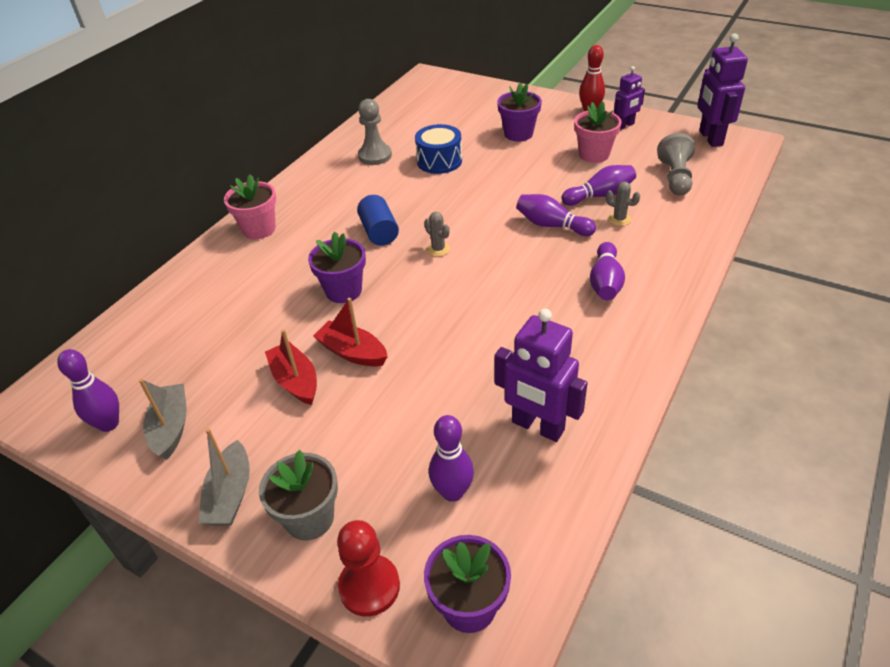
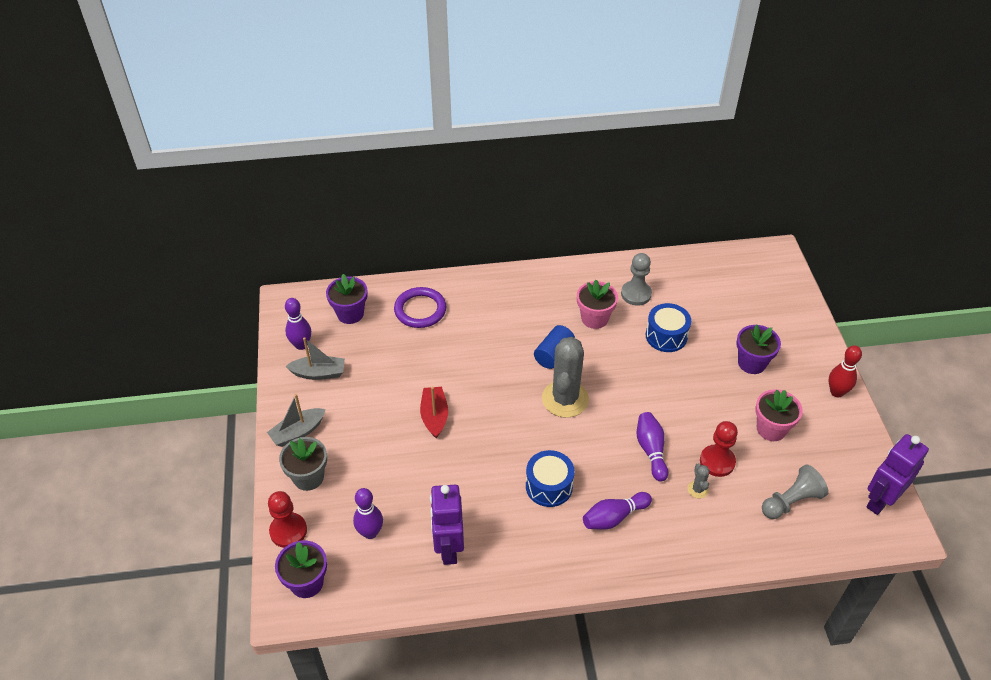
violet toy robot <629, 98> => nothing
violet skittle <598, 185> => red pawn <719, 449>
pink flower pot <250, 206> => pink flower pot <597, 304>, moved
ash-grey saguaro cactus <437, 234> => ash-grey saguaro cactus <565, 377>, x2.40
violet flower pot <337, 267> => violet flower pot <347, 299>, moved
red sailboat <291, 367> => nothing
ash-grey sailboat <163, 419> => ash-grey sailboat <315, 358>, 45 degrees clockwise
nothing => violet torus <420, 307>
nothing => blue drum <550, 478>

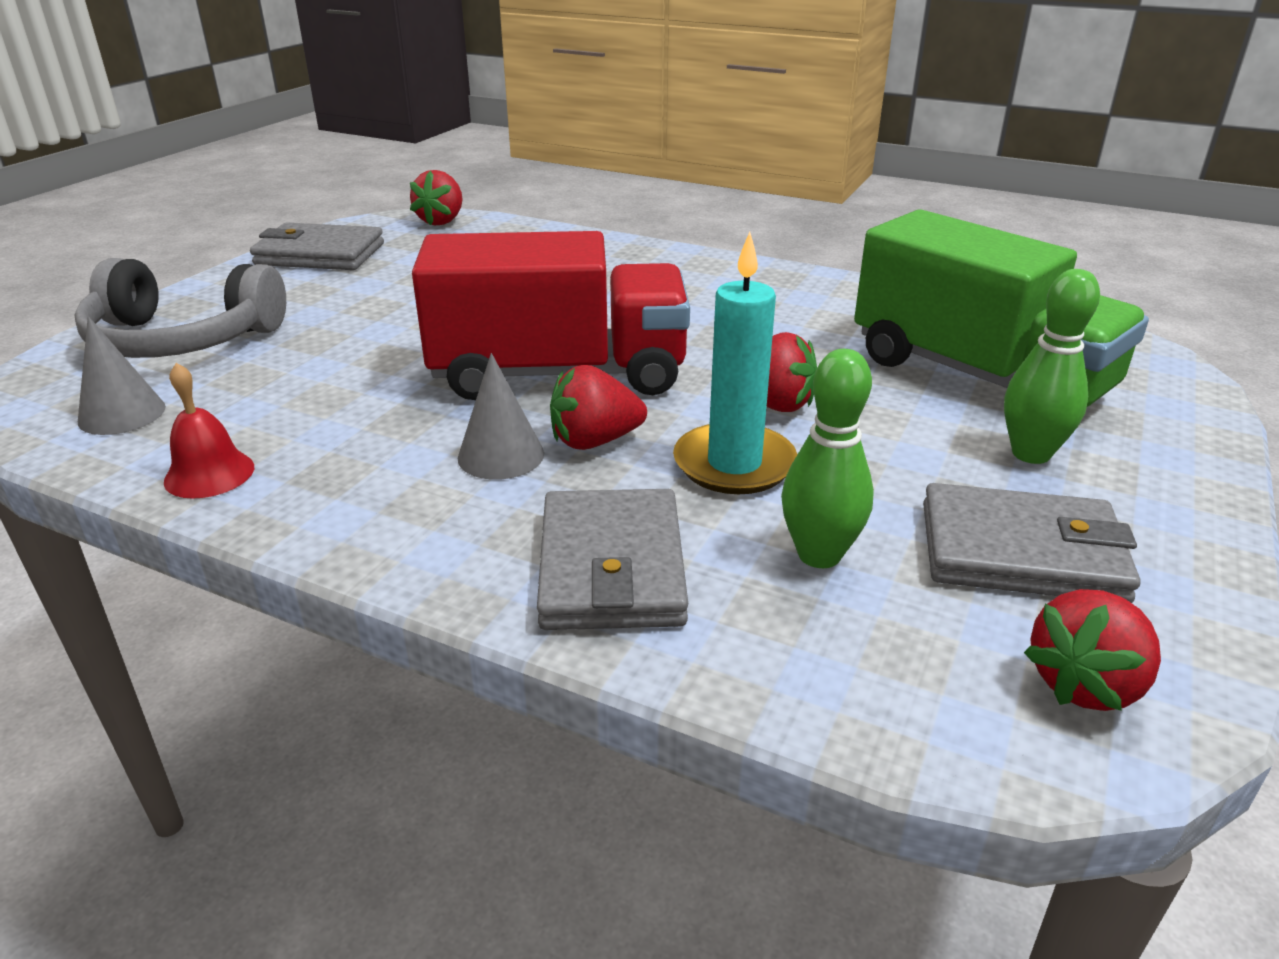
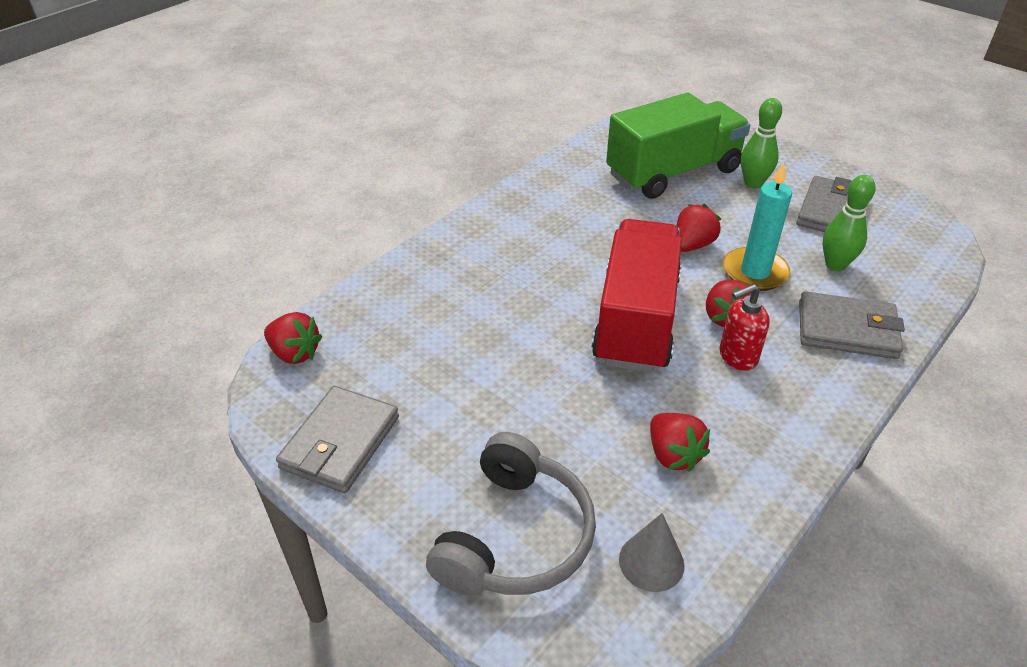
ash-grey cone shape <501, 416> => red soap dispenser <744, 327>
red school bell <209, 431> => nothing
red strawberry <1092, 650> => red strawberry <680, 442>, moved

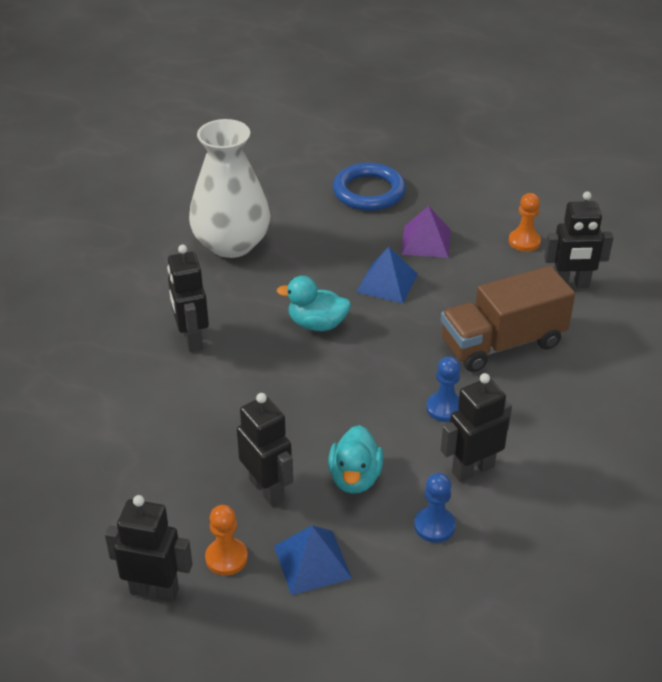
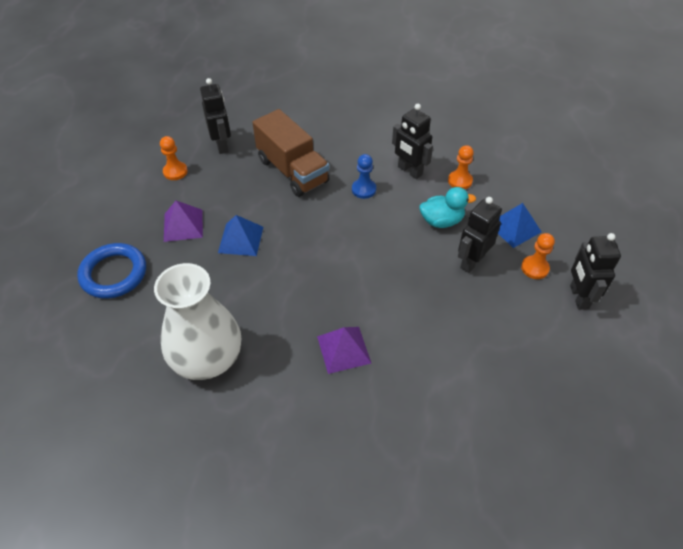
jet-black toy robot <188, 298> => violet solid pyramid <344, 350>
turquoise toy duck <314, 303> => nothing
blue pawn <435, 508> => orange-coloured pawn <461, 167>

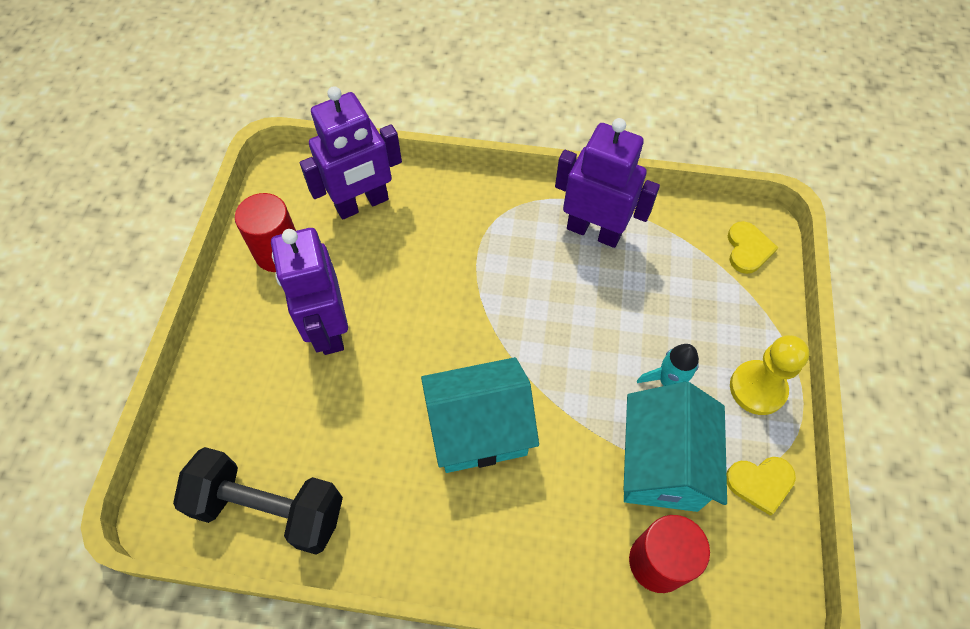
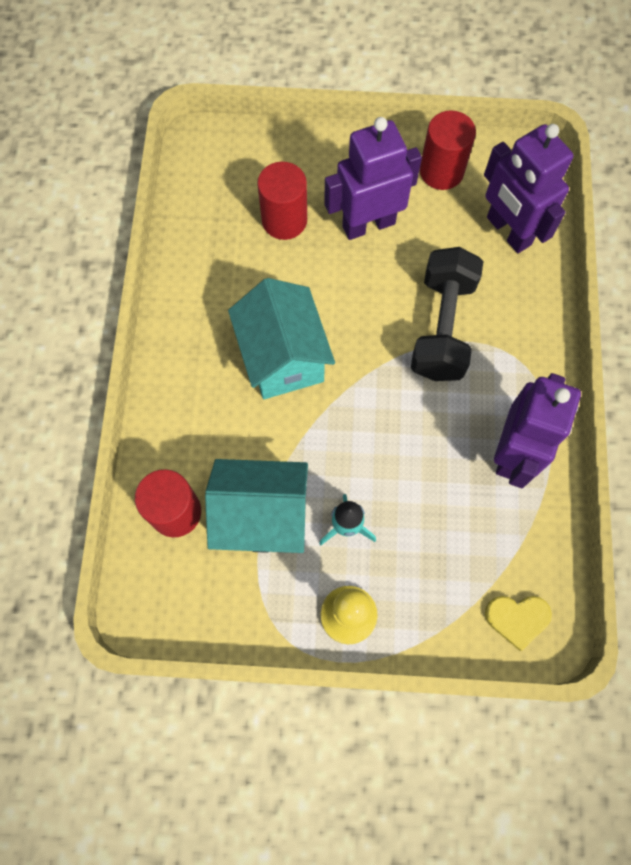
jet-black free weight <258, 501> => jet-black free weight <447, 314>, moved
bright yellow love heart <761, 486> => nothing
nothing => red cylinder shape <282, 201>

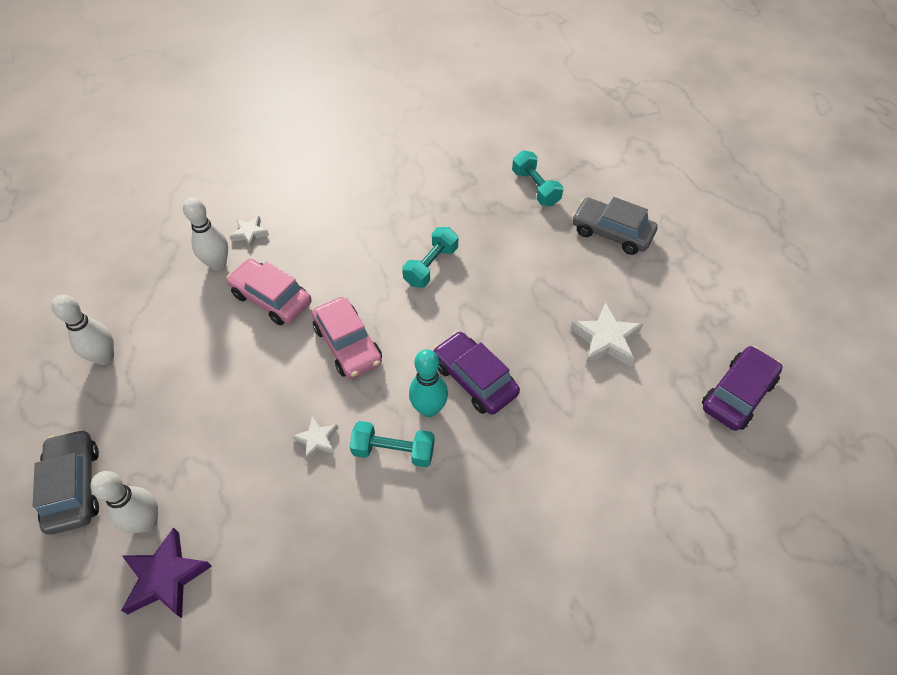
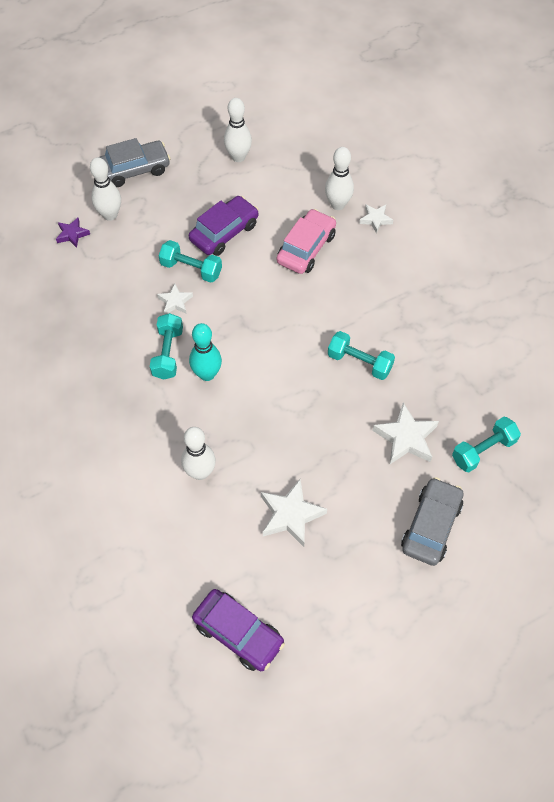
pink car <347, 338> => nothing
violet car <476, 373> => violet car <224, 226>, moved
violet star <166, 572> => violet star <73, 233>, x0.59
nothing => turquoise free weight <190, 261>
nothing => snow-white star <405, 433>
nothing => snow-white skittle <198, 453>

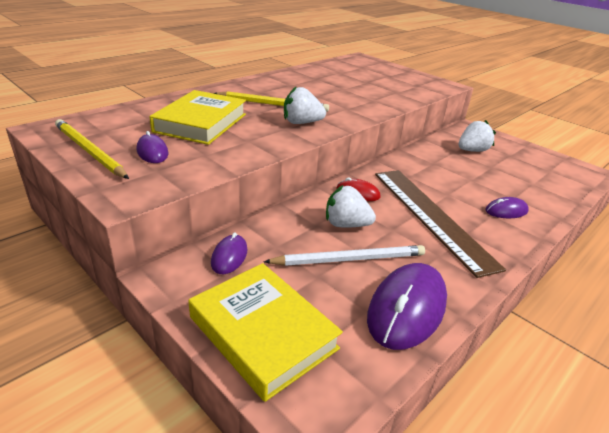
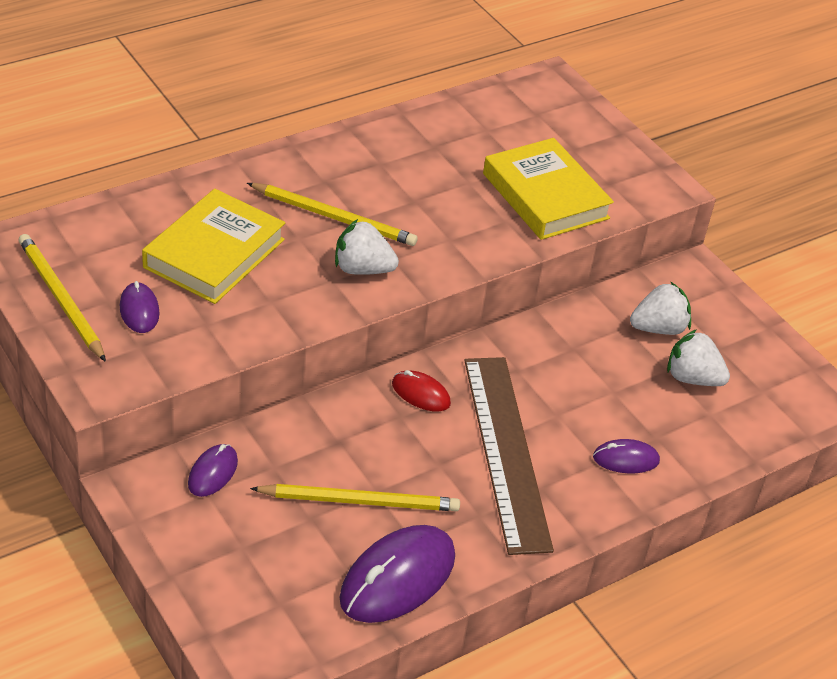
snow-white strawberry <351, 206> => snow-white strawberry <698, 357>, moved
snow-white pencil <344, 255> => bright yellow pencil <355, 497>
bright yellow book <265, 332> => bright yellow book <548, 189>, moved

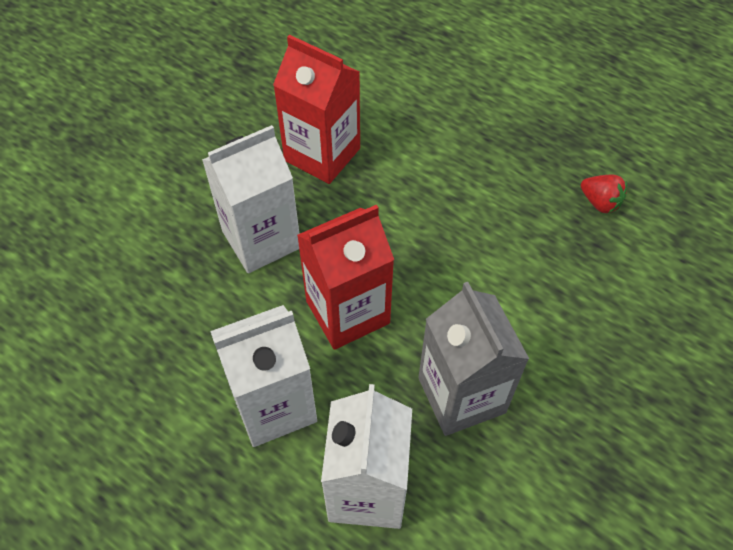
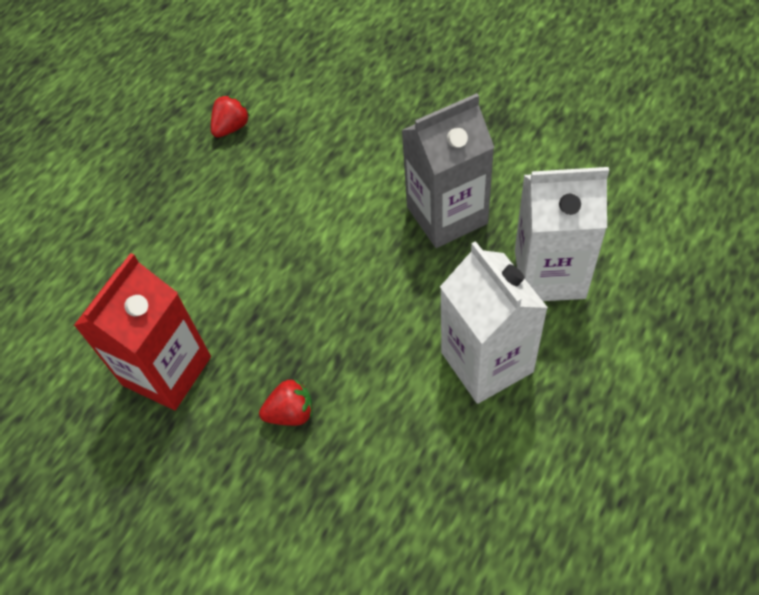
snow-white carton <250, 199> => red strawberry <285, 402>
red carton <345, 277> => nothing

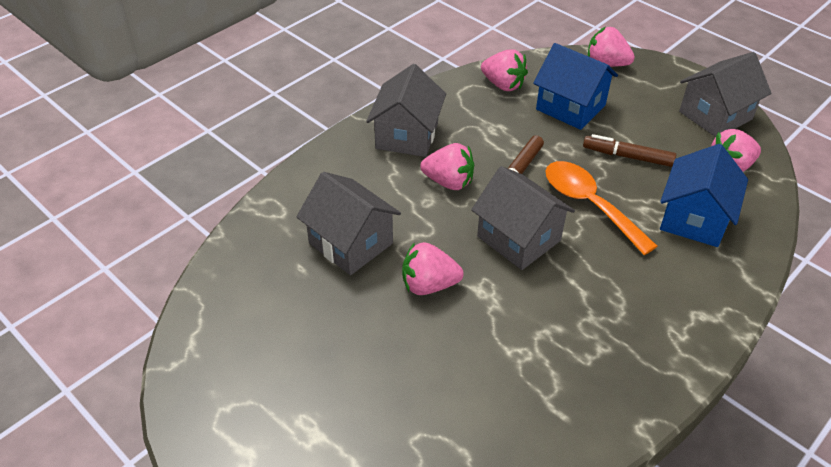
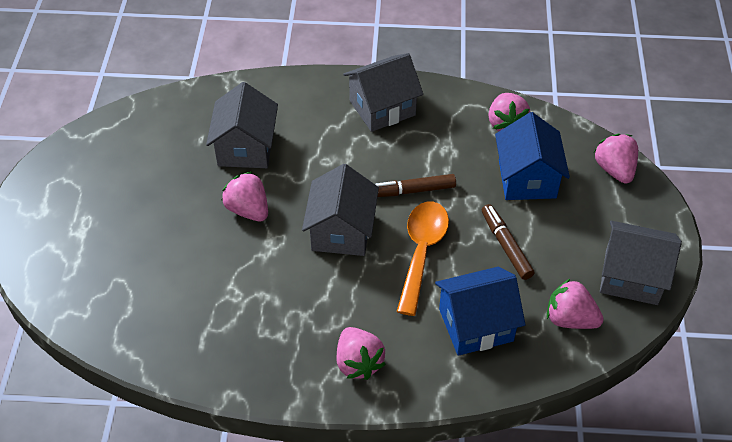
pink strawberry <447, 166> => pink strawberry <361, 353>, moved

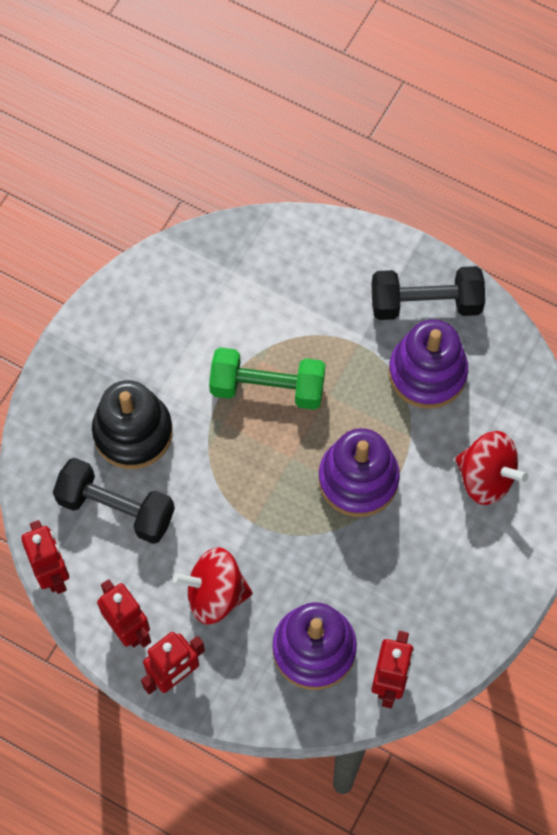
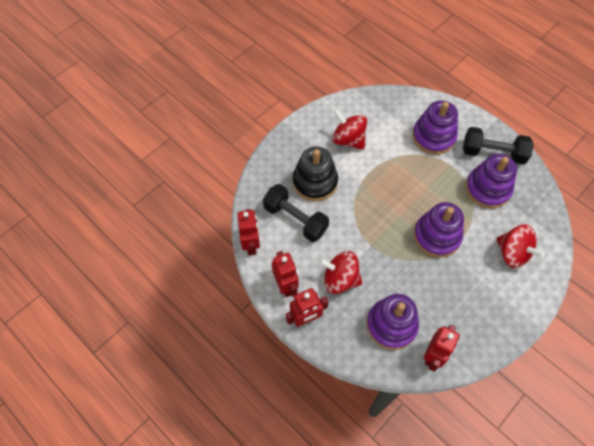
leaf-green free weight <267, 378> => nothing
nothing => violet stacking toy <435, 127>
nothing => red toy top <349, 129>

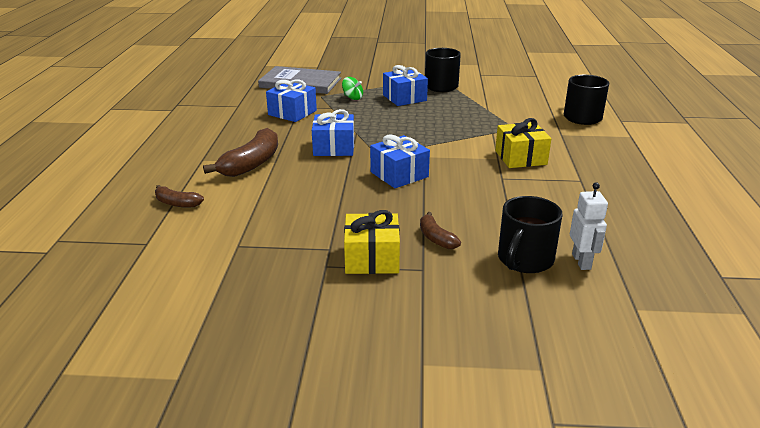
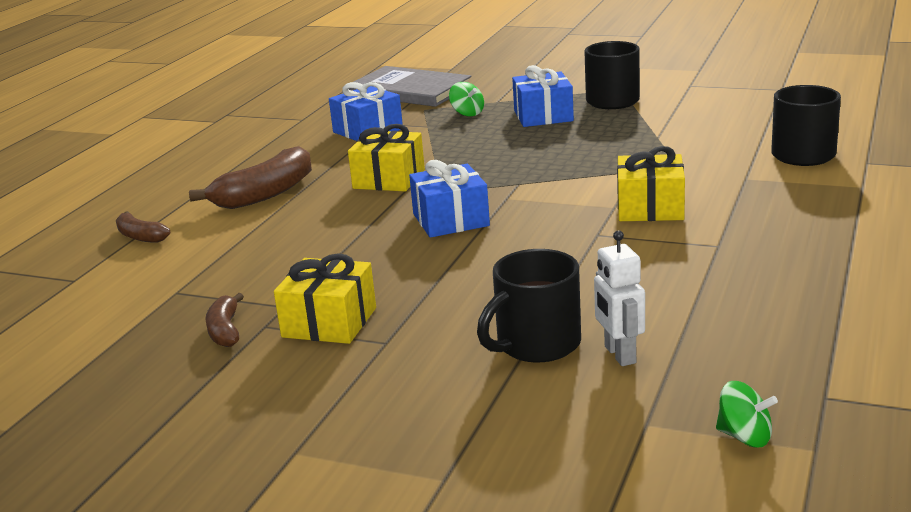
blue gift <333, 132> => bright yellow gift <386, 157>
snow-white toy robot <589, 226> => snow-white toy robot <619, 298>, 150 degrees clockwise
russet banana <440, 230> => russet banana <224, 320>, moved
nothing => leaf-green toy top <747, 414>

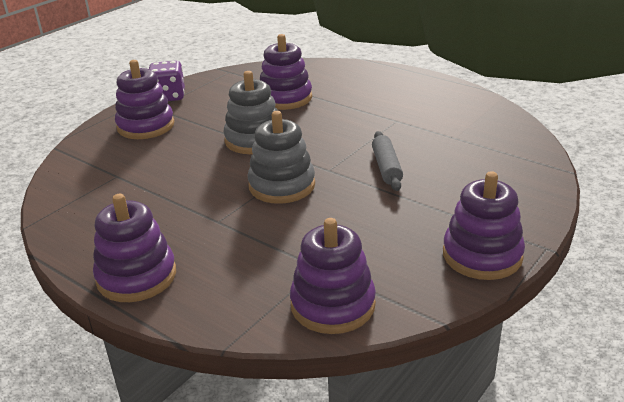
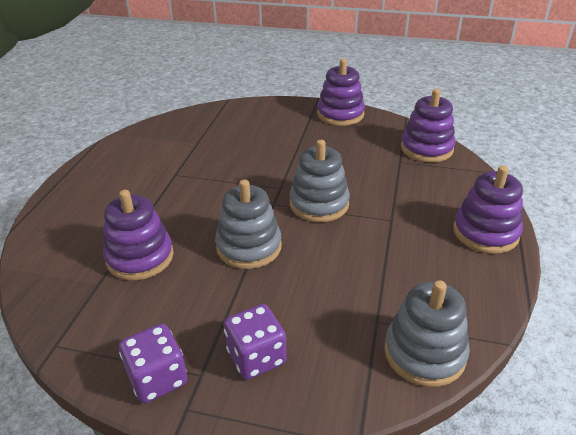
violet stacking toy <144, 99> => violet dice <255, 341>
ash-grey pastry roller <387, 161> => nothing
nothing => ash-grey stacking toy <427, 333>

